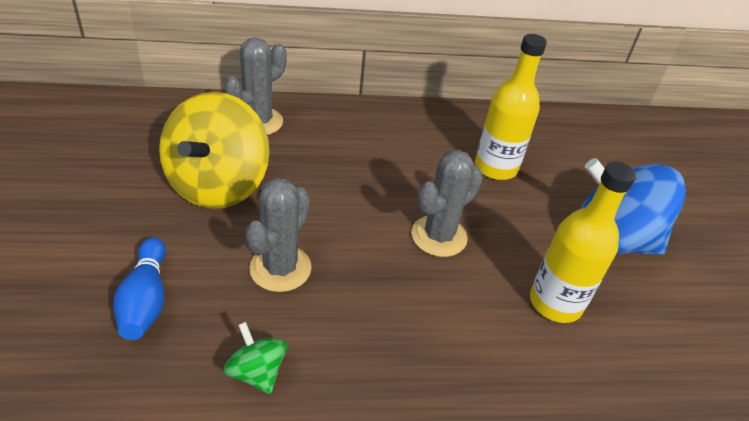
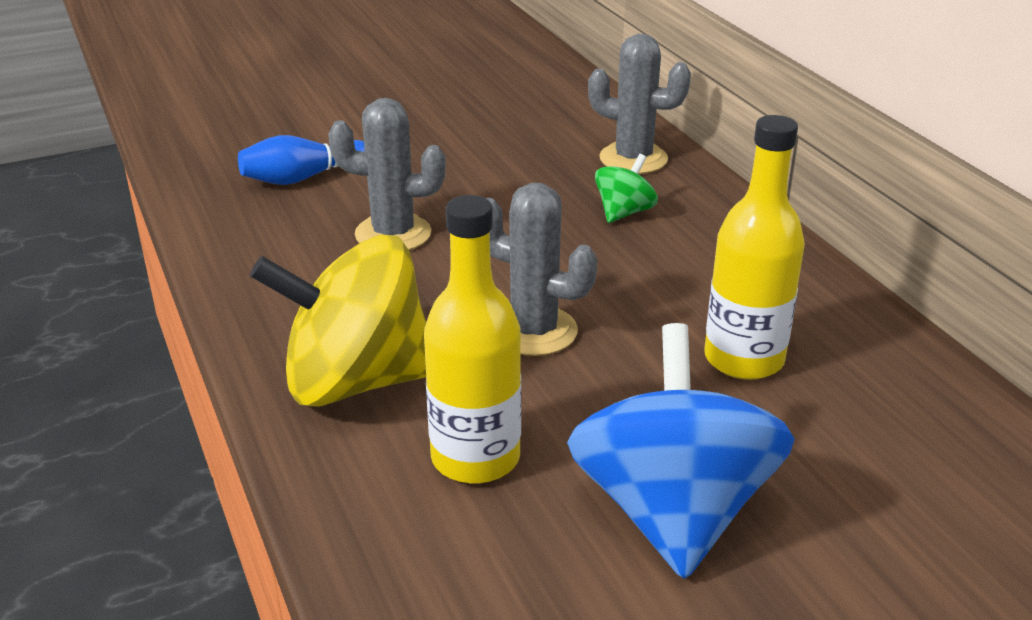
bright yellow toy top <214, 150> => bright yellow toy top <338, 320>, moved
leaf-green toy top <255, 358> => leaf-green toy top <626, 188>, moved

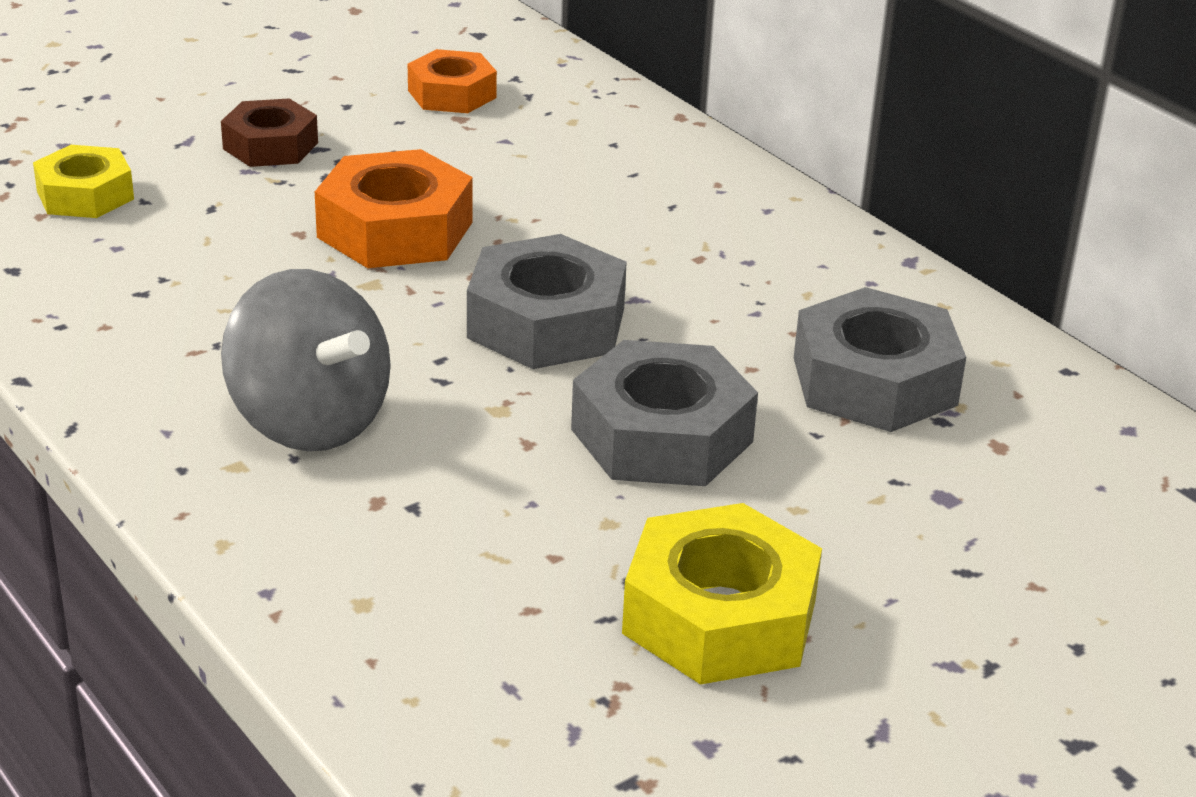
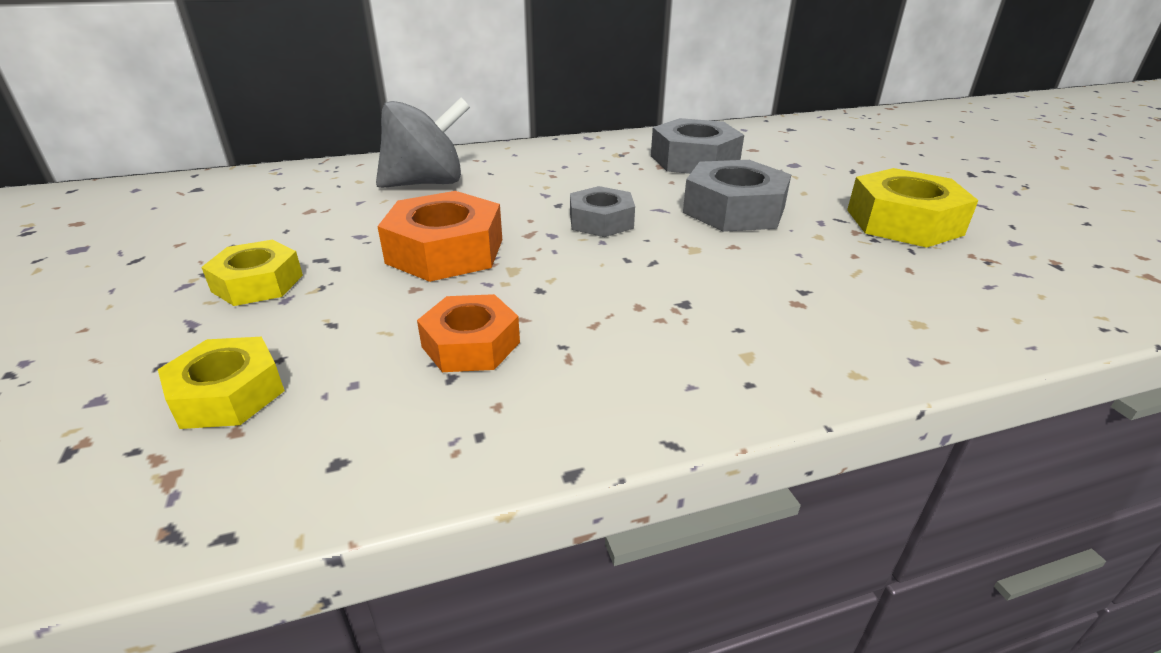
orange-coloured nut <452, 81> => orange-coloured nut <468, 333>, moved
russet nut <269, 132> => bright yellow nut <252, 273>
ash-grey nut <547, 301> => ash-grey nut <602, 211>, x0.64
ash-grey toy top <306, 360> => ash-grey toy top <423, 142>, moved

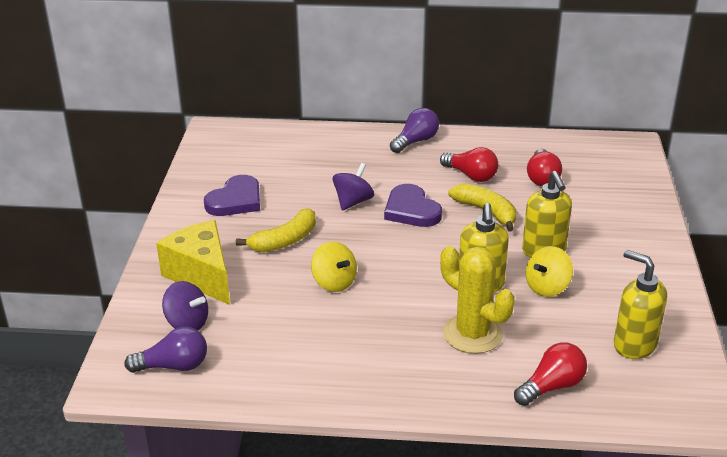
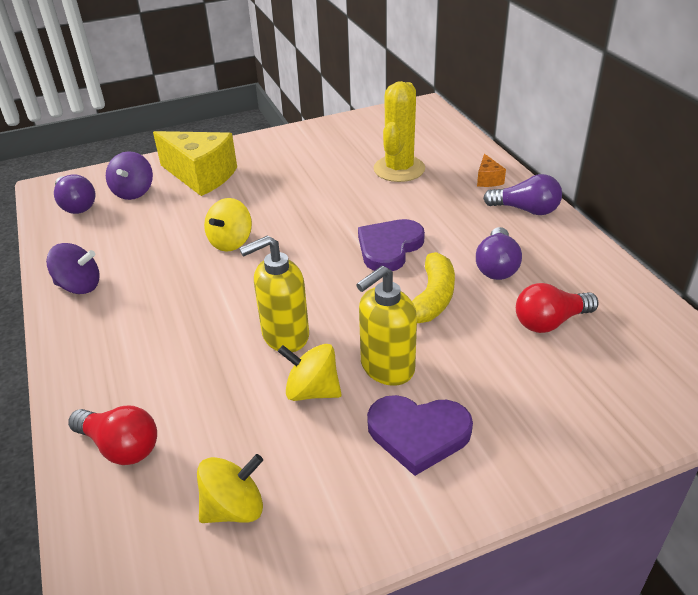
red light bulb <469, 164> => violet light bulb <499, 253>
violet toy top <353, 186> => violet toy top <73, 268>, moved
violet love heart <232, 195> => violet love heart <420, 435>, moved
bright yellow banana <276, 230> => nothing
bright yellow cheese <193, 262> => bright yellow cheese <195, 163>, 90 degrees clockwise
bright yellow saguaro cactus <477, 300> => bright yellow saguaro cactus <399, 131>, moved
bright yellow soap dispenser <640, 304> => bright yellow toy top <230, 488>
nothing => orange-coloured cheese <491, 170>

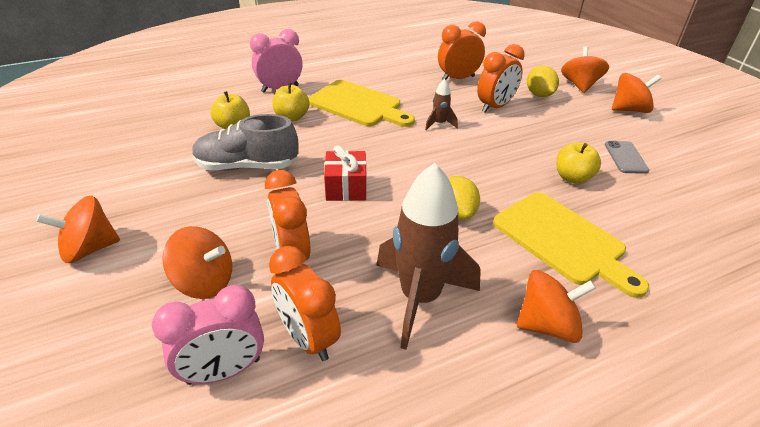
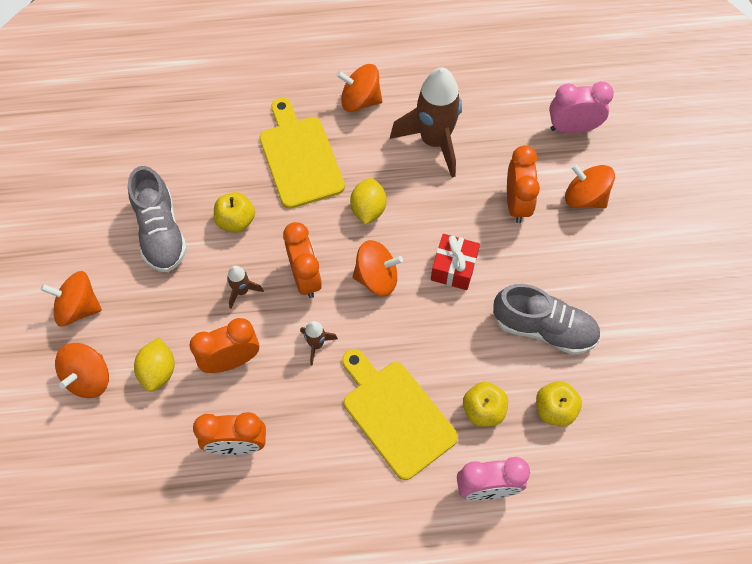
ash-grey phone <627, 157> => ash-grey shoe <157, 219>
orange-coloured toy top <78, 229> => orange-coloured toy top <378, 268>, moved
orange-coloured alarm clock <305, 303> => orange-coloured alarm clock <302, 260>, moved
nothing => russet spaceship <245, 287>

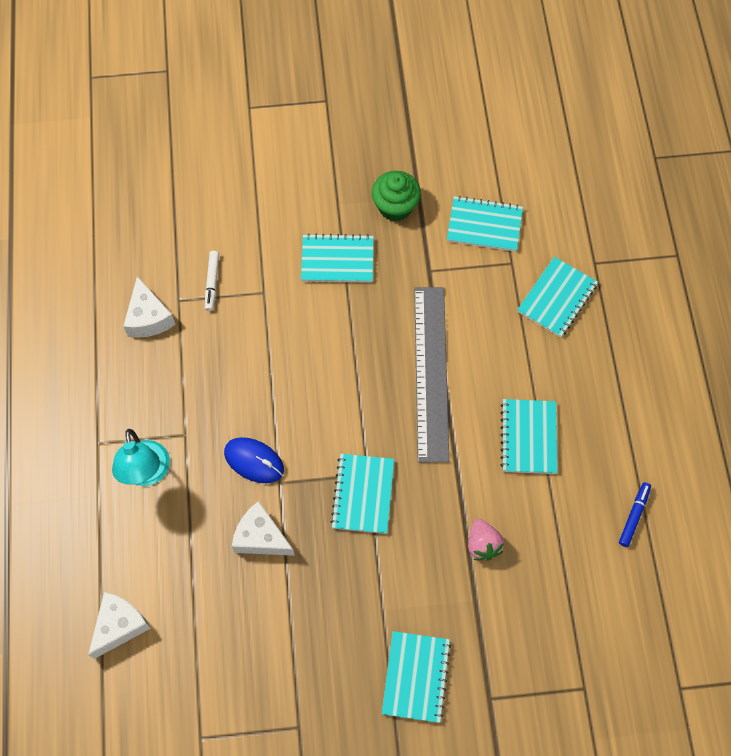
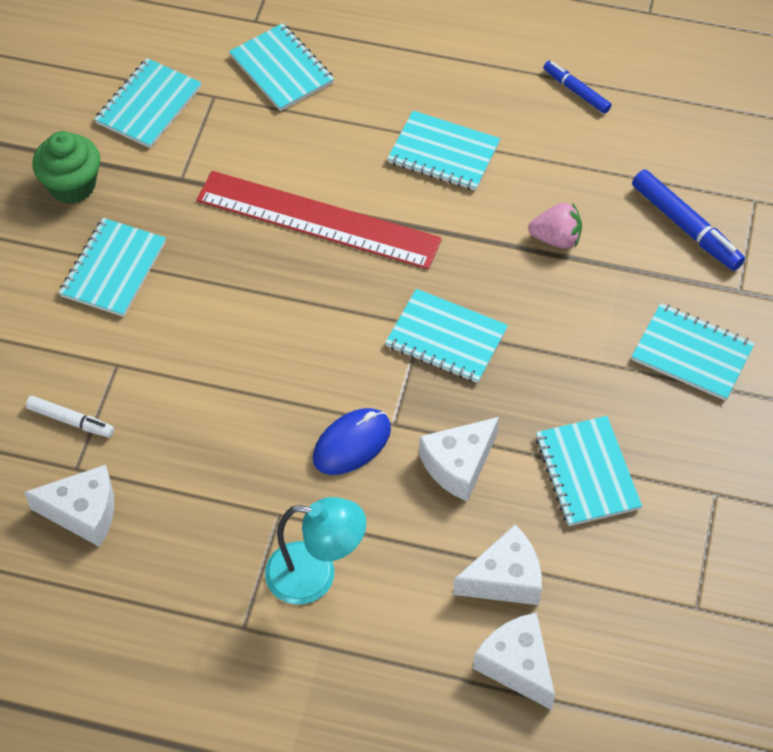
ash-grey measuring stick <431, 374> => red measuring stick <319, 220>
nothing => blue marker <688, 220>
nothing => turquoise exercise book <588, 471>
nothing => snow-white cheese <497, 565>

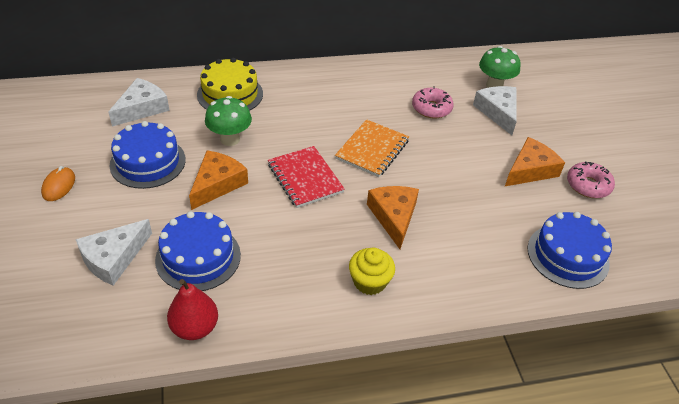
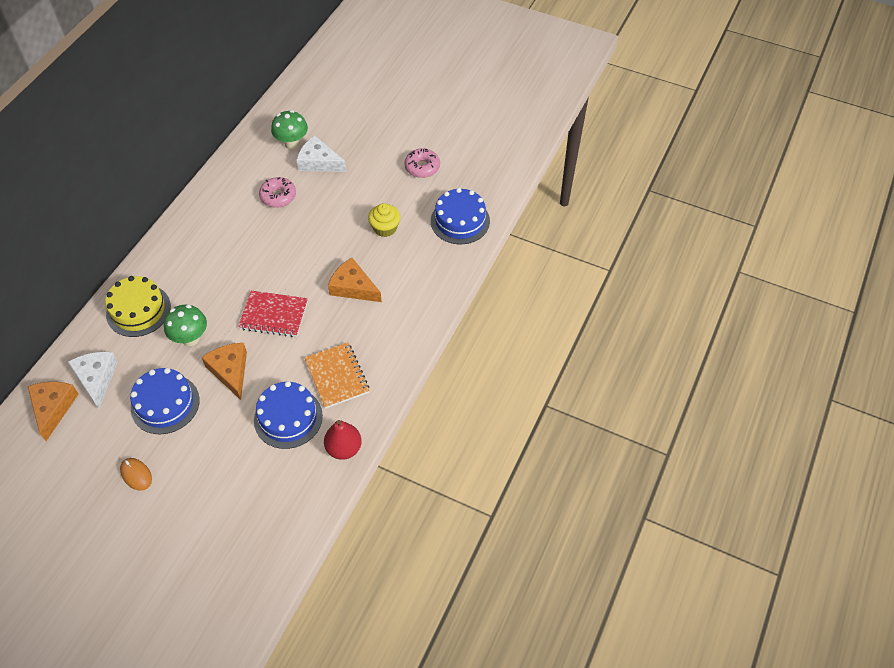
orange-coloured exercise book <372, 148> => orange-coloured exercise book <337, 375>, moved
orange-coloured cheese <535, 161> => orange-coloured cheese <53, 411>, moved
snow-white cheese <113, 252> => nothing
bright yellow cupcake <372, 271> => bright yellow cupcake <384, 220>, moved

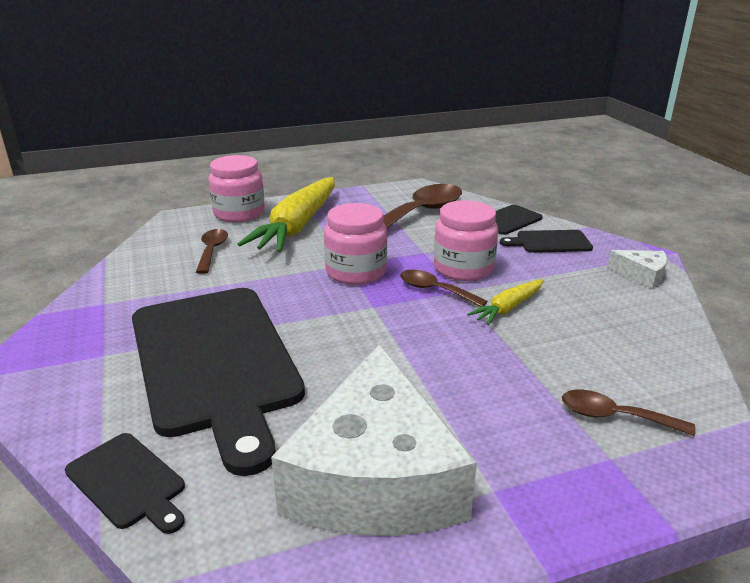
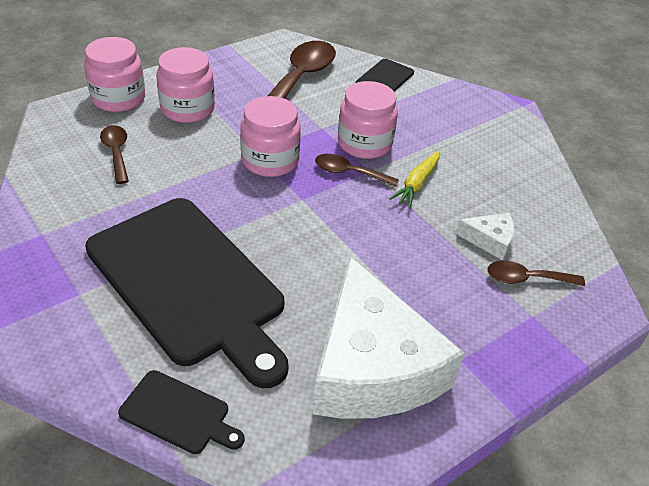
bright yellow root vegetable <286, 214> => pink jam jar <185, 85>
jet-black chopping board <546, 241> => nothing
snow-white cheese <637, 269> => snow-white cheese <484, 236>, moved

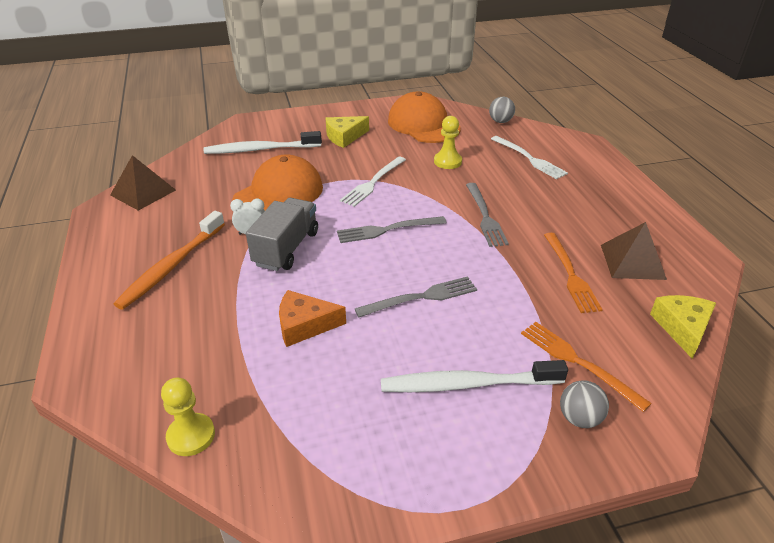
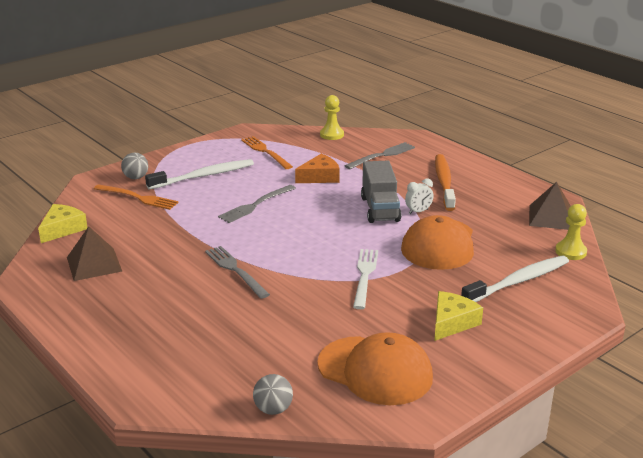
bright yellow pawn <448, 142> => bright yellow pawn <571, 232>, moved
snow-white fork <529, 157> => nothing
ash-grey fork <391, 229> => ash-grey fork <380, 155>, moved
orange-coloured fork <573, 273> => orange-coloured fork <267, 152>, moved
bright yellow cheese <683, 327> => bright yellow cheese <63, 223>, 135 degrees counterclockwise

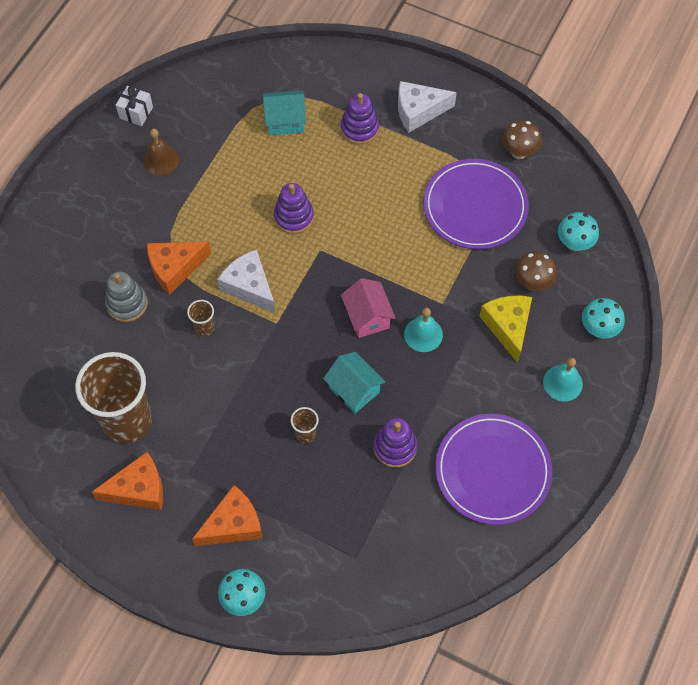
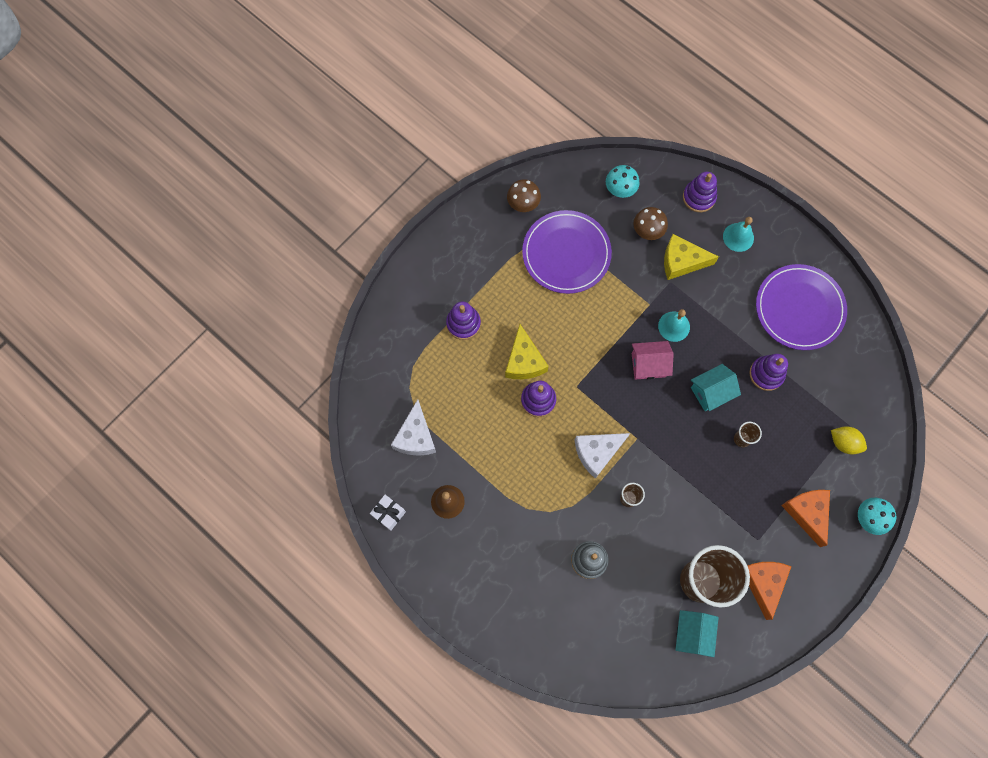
snow-white cheese <427, 107> => snow-white cheese <413, 427>, moved
turquoise house <284, 113> => turquoise house <697, 633>, moved
orange-coloured cheese <179, 268> => nothing
turquoise toadstool <603, 318> => violet stacking toy <700, 192>
nothing => bright yellow cheese <527, 351>
nothing => bright yellow citrus fruit <849, 440>

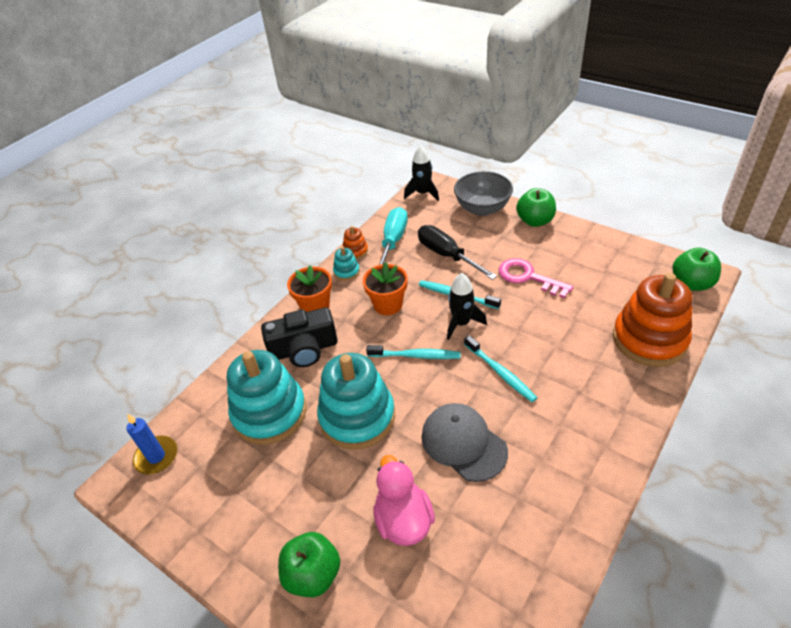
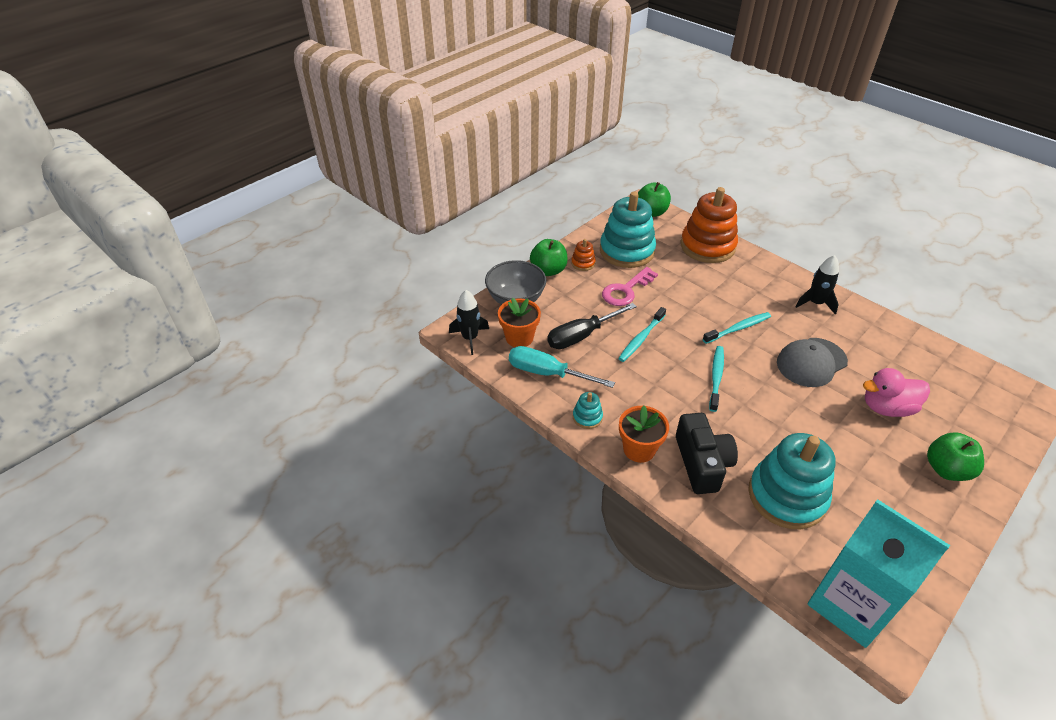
orange-coloured stacking toy <355, 242> => orange-coloured stacking toy <583, 255>, moved
orange-coloured flower pot <385, 288> => orange-coloured flower pot <519, 322>, moved
jet-black spaceship <467, 306> => jet-black spaceship <817, 285>, moved
turquoise stacking toy <356, 401> => turquoise stacking toy <628, 230>, moved
blue pillar candle <152, 443> => turquoise carton <878, 573>

